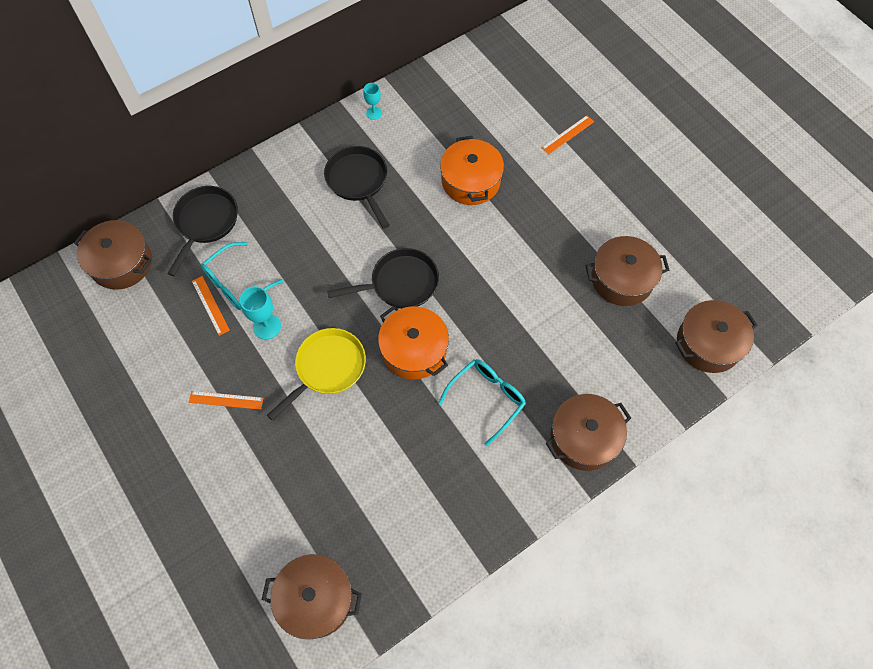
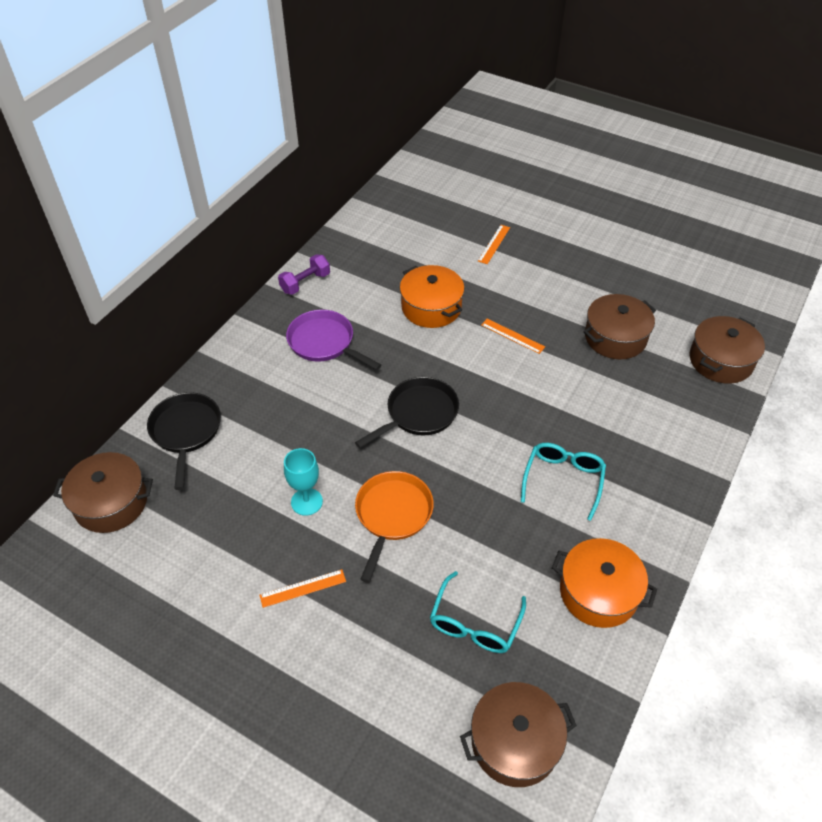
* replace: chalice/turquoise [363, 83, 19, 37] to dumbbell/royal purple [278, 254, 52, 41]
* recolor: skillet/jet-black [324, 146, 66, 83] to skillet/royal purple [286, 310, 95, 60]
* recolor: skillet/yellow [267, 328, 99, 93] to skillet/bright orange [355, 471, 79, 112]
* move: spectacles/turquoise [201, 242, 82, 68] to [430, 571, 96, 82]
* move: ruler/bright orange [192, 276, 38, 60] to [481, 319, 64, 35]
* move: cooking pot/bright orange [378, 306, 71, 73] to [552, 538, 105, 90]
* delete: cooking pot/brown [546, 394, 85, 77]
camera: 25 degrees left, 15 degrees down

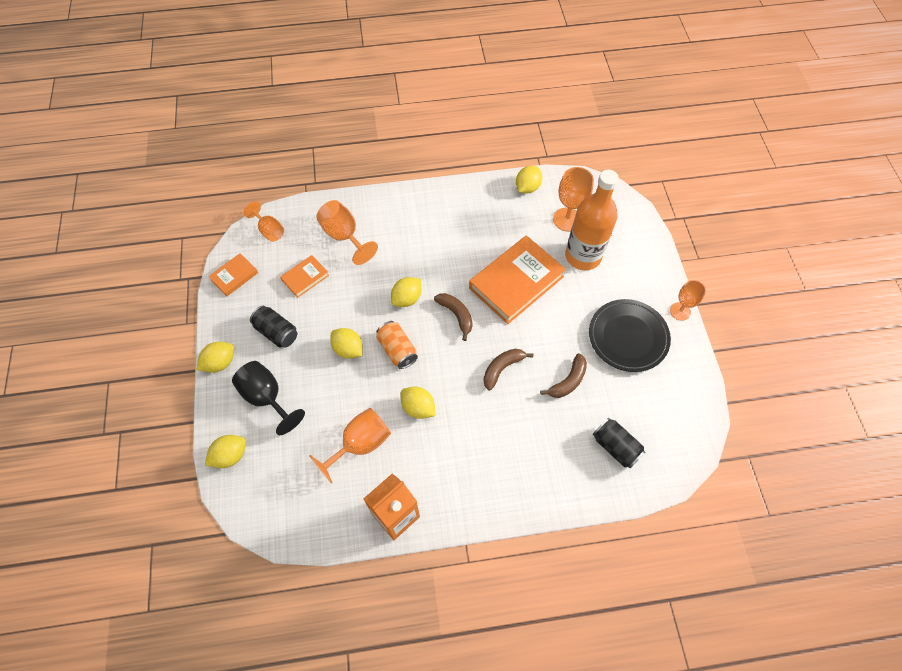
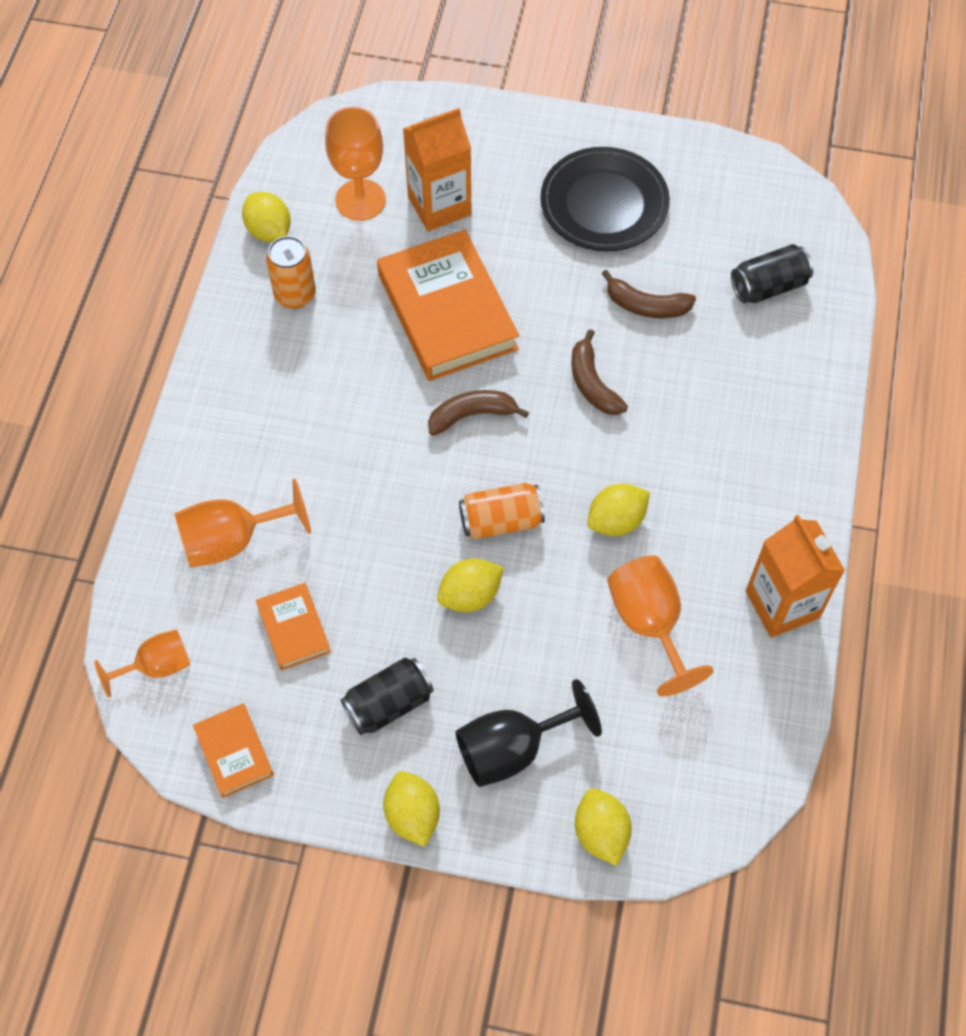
* insert: soda can/bright orange [266, 236, 50, 73]
* replace: drink bottle/bright orange [565, 170, 54, 100] to carton/bright orange [403, 108, 68, 123]
* rotate: banana fruit/brown [540, 353, 47, 45] = [602, 270, 94, 48] 135 degrees clockwise
* delete: toy lemon/yellow [391, 277, 30, 30]
* delete: chalice/bright orange [670, 280, 36, 41]
camera: 70 degrees left, 0 degrees up

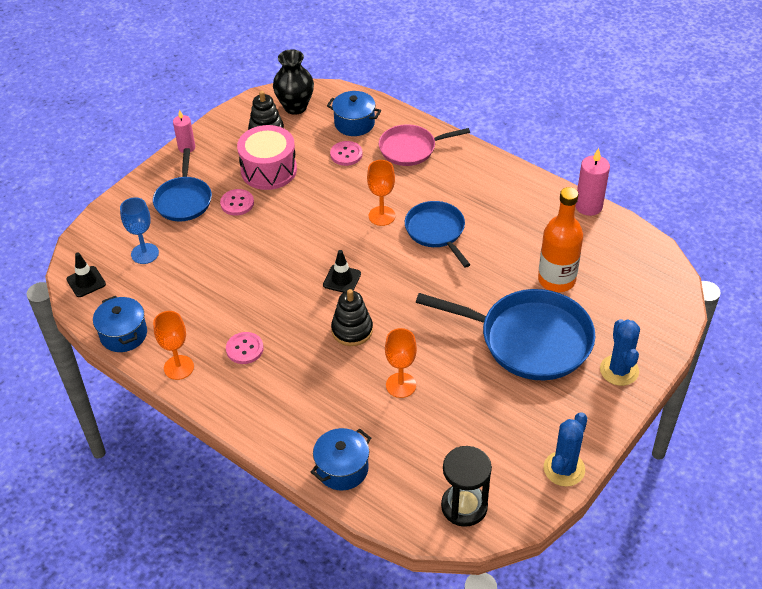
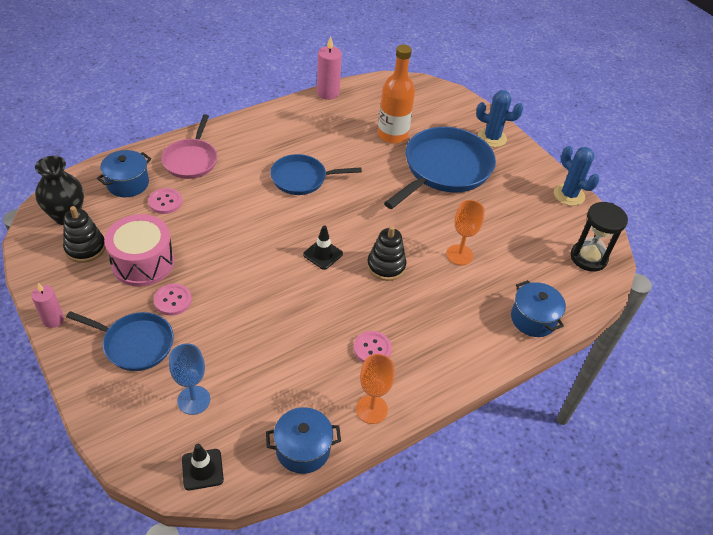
* delete: chalice/bright orange [367, 160, 28, 66]
camera: 75 degrees left, 0 degrees up

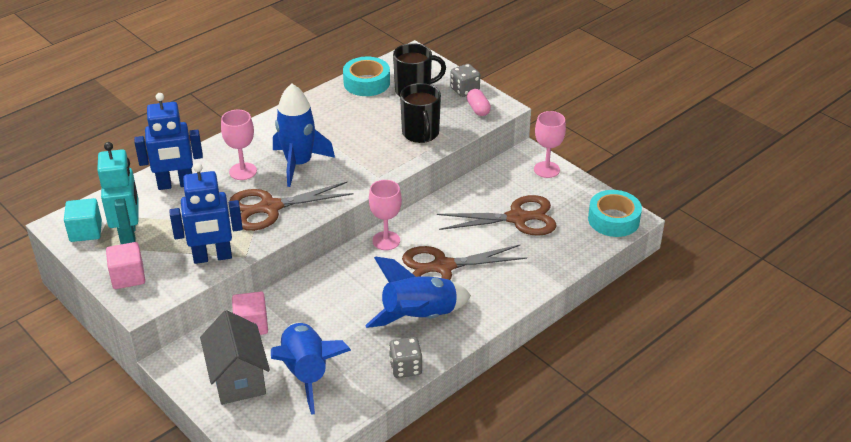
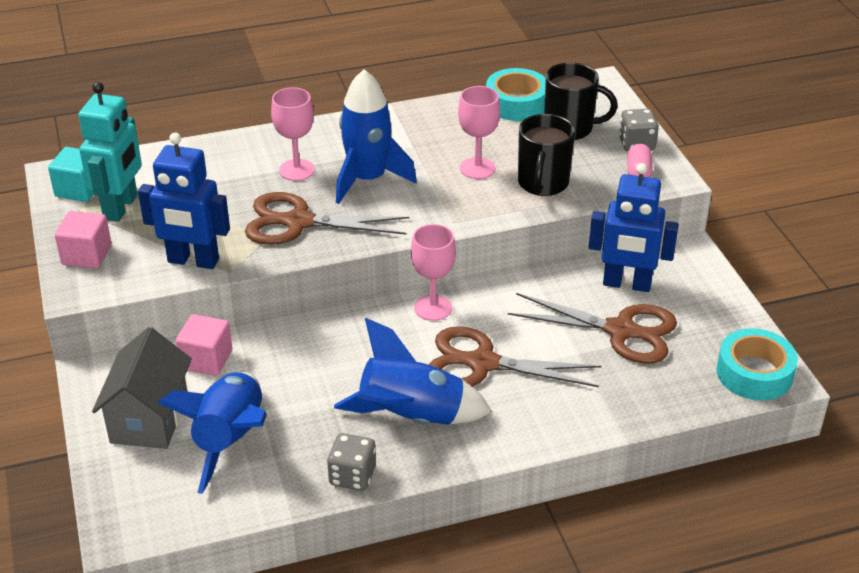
* move: chalice/pink [534, 111, 32, 67] to [458, 86, 42, 93]
* move: robot figure/cobalt [134, 93, 69, 97] to [589, 163, 90, 129]
camera: 25 degrees right, 0 degrees up

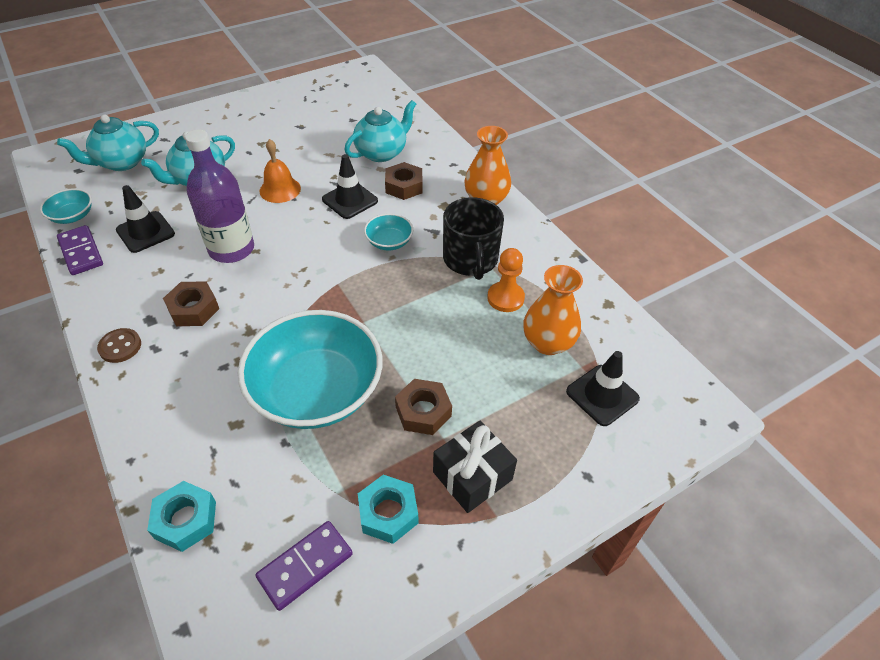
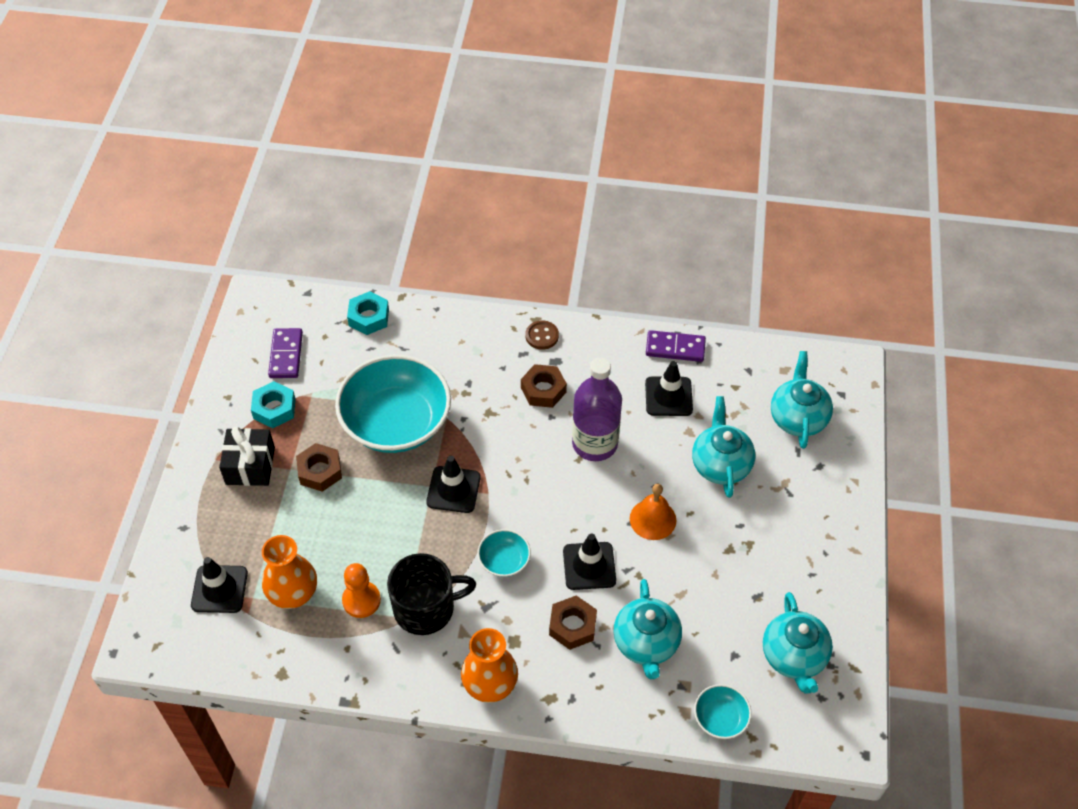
* rotate: mug/jet-black [443, 197, 61, 83] = [387, 553, 89, 82] 135 degrees clockwise
* insert: road cone/jet-black [426, 456, 55, 57]
* move: bowl/turquoise [40, 188, 52, 36] to [694, 684, 58, 55]
* insert: tea pot/turquoise [763, 592, 70, 102]
camera: 130 degrees right, 5 degrees up

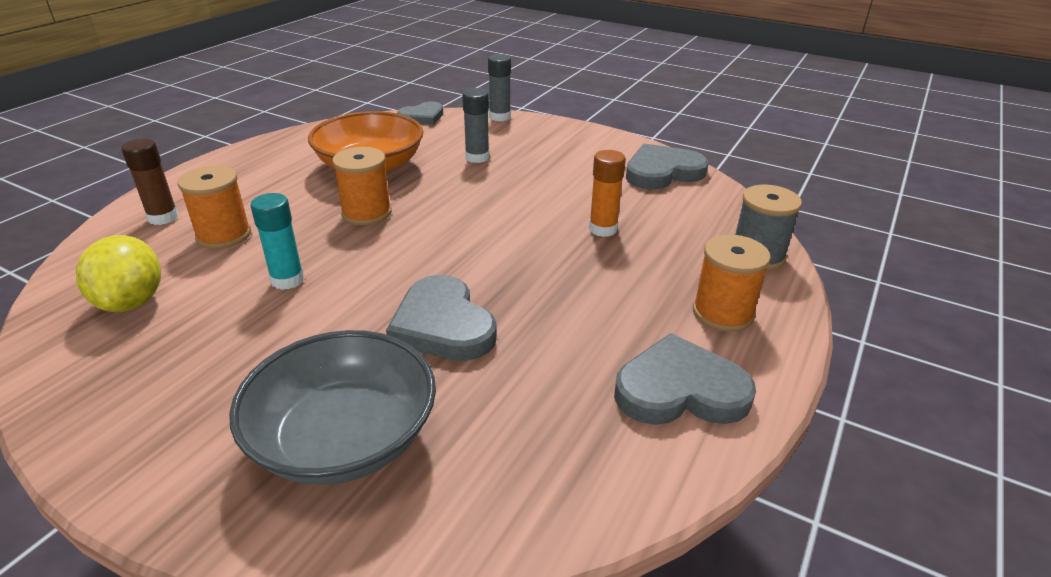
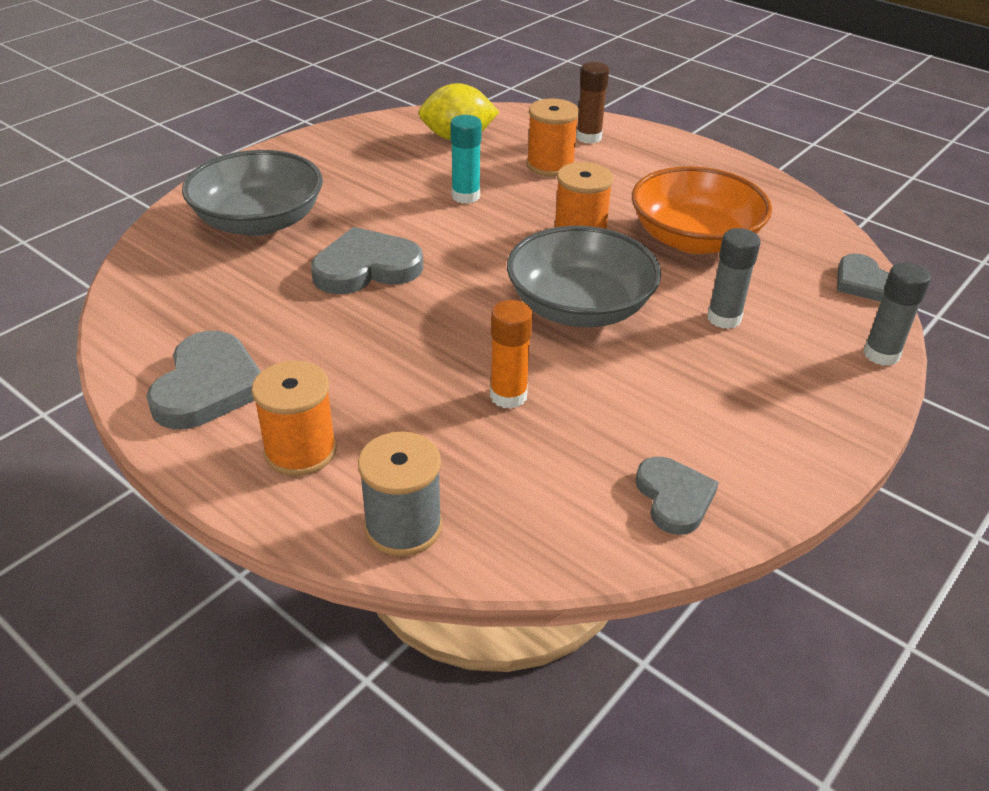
* insert: bowl/grey [507, 226, 154, 101]
* resize: heart/grey [626, 144, 82, 45] = [636, 457, 83, 78] x0.65
camera: 100 degrees right, 5 degrees up

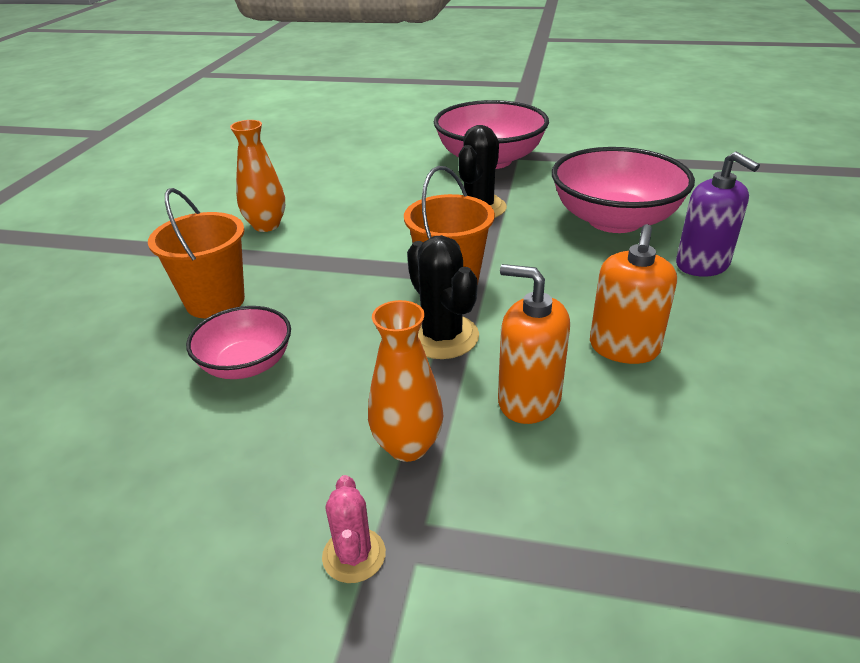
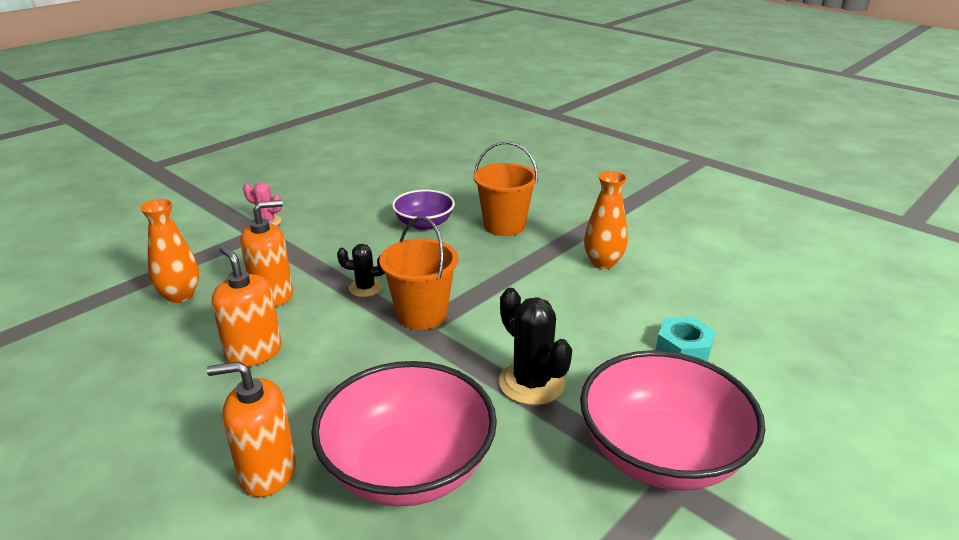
* move: flower vase/bright orange [368, 300, 75, 162] to [140, 199, 59, 104]
* recolor: pump bottle/royal purple [676, 151, 84, 126] to pump bottle/bright orange [207, 361, 89, 136]
* resize: prickly plant/jet-black [407, 235, 72, 124] = [337, 244, 48, 53] x0.60
* recolor: bowl/pink [186, 306, 105, 73] to bowl/royal purple [392, 190, 63, 40]
* insert: nut/turquoise [656, 316, 59, 46]
camera: 120 degrees right, 5 degrees down

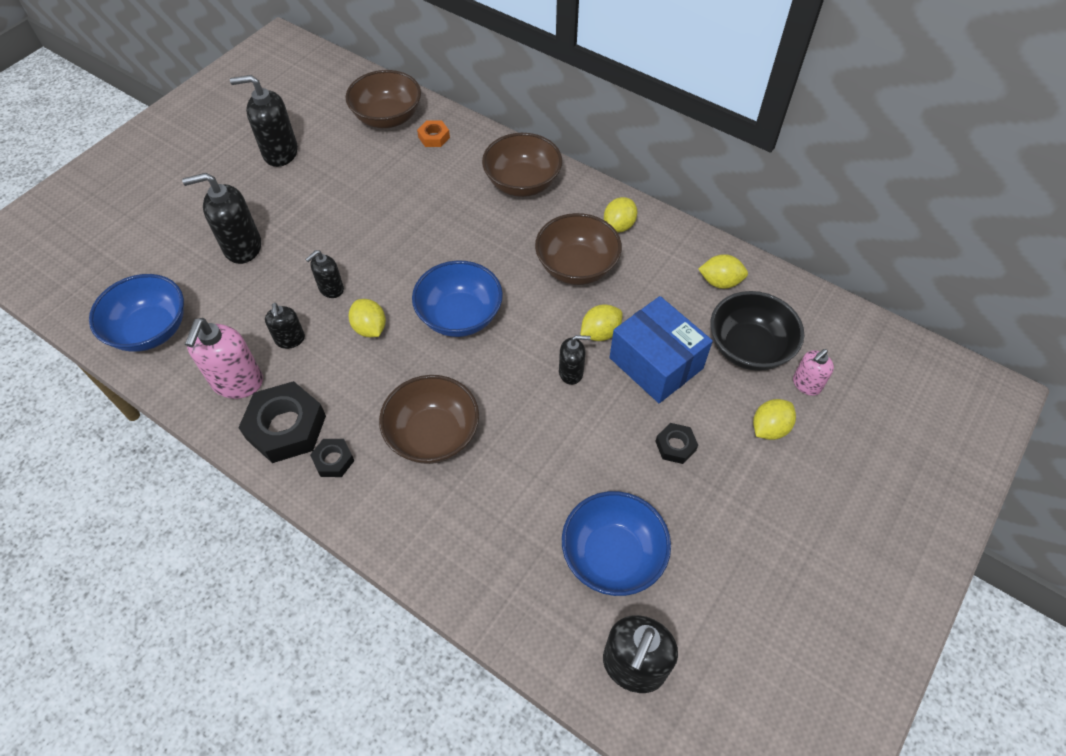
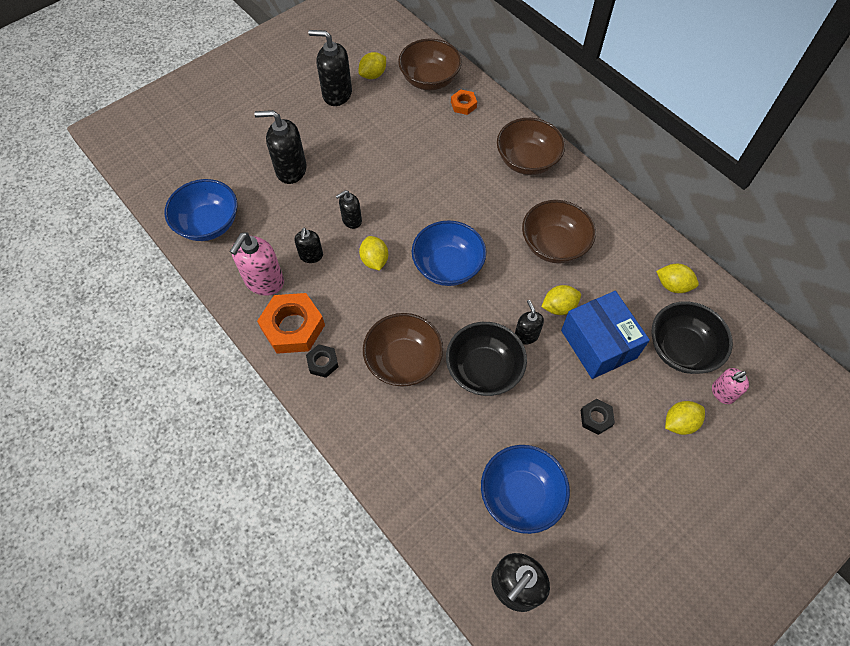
* recolor: nut/jet-black [238, 381, 88, 82] to nut/bright orange [257, 293, 68, 61]
* move: toy lemon/yellow [604, 197, 33, 36] to [359, 52, 27, 27]
* insert: bowl/jet-black [446, 322, 81, 74]
* rotate: pump bottle/jet-black [559, 335, 32, 50] = [515, 300, 29, 45] 120 degrees counterclockwise
camera: 15 degrees right, 5 degrees up

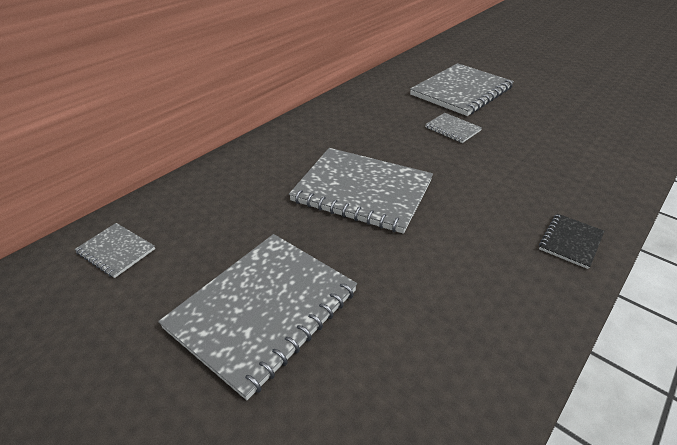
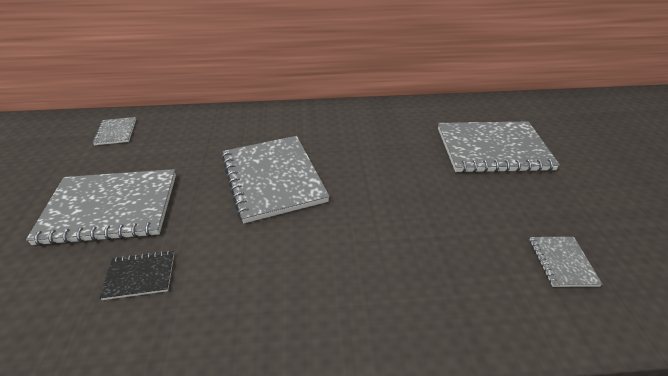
* move: notebook/jet-black [539, 213, 65, 56] to [100, 250, 74, 50]
* move: notebook/grey [425, 113, 57, 30] to [530, 237, 73, 50]
camera: 45 degrees right, 0 degrees up

